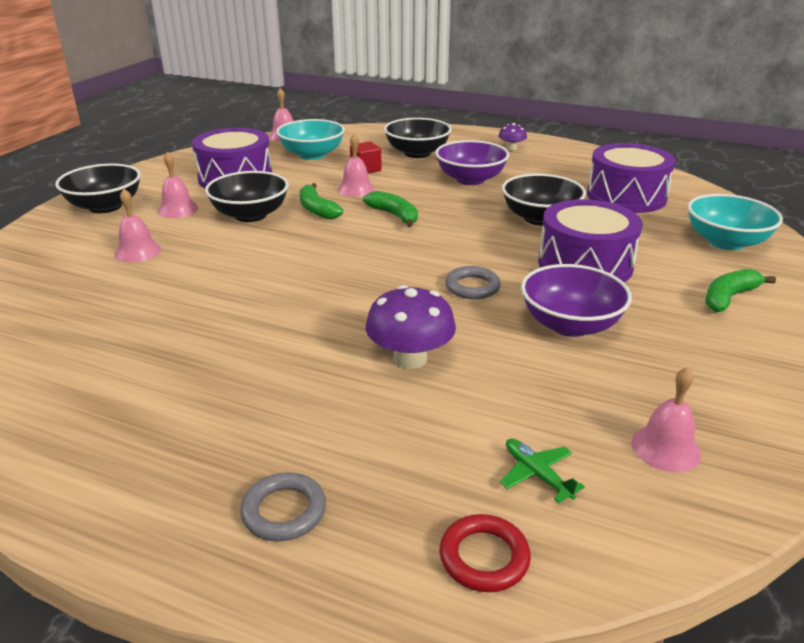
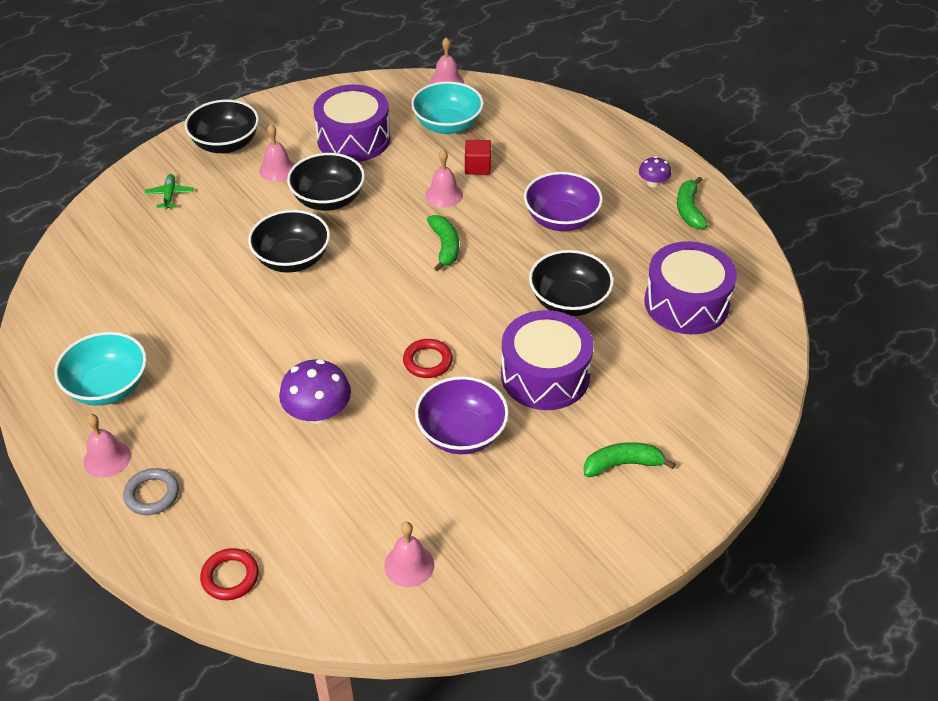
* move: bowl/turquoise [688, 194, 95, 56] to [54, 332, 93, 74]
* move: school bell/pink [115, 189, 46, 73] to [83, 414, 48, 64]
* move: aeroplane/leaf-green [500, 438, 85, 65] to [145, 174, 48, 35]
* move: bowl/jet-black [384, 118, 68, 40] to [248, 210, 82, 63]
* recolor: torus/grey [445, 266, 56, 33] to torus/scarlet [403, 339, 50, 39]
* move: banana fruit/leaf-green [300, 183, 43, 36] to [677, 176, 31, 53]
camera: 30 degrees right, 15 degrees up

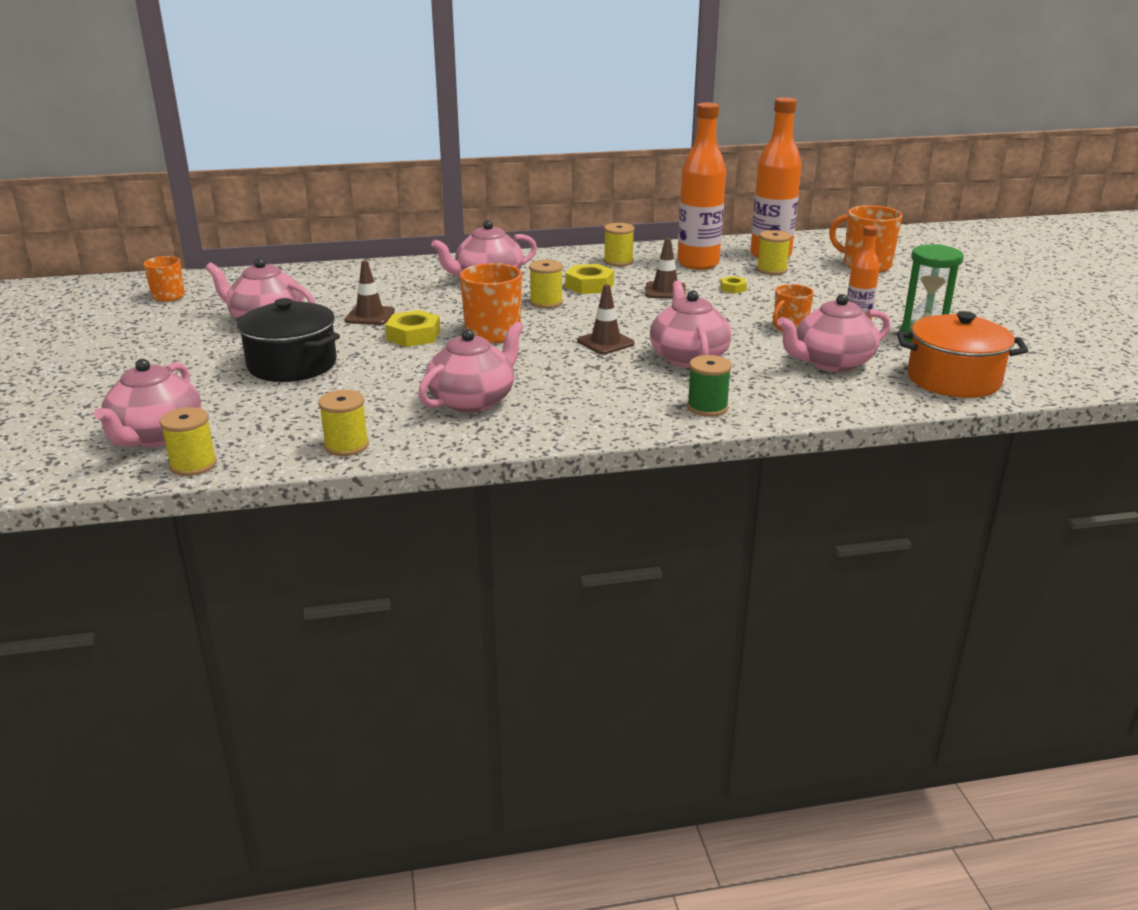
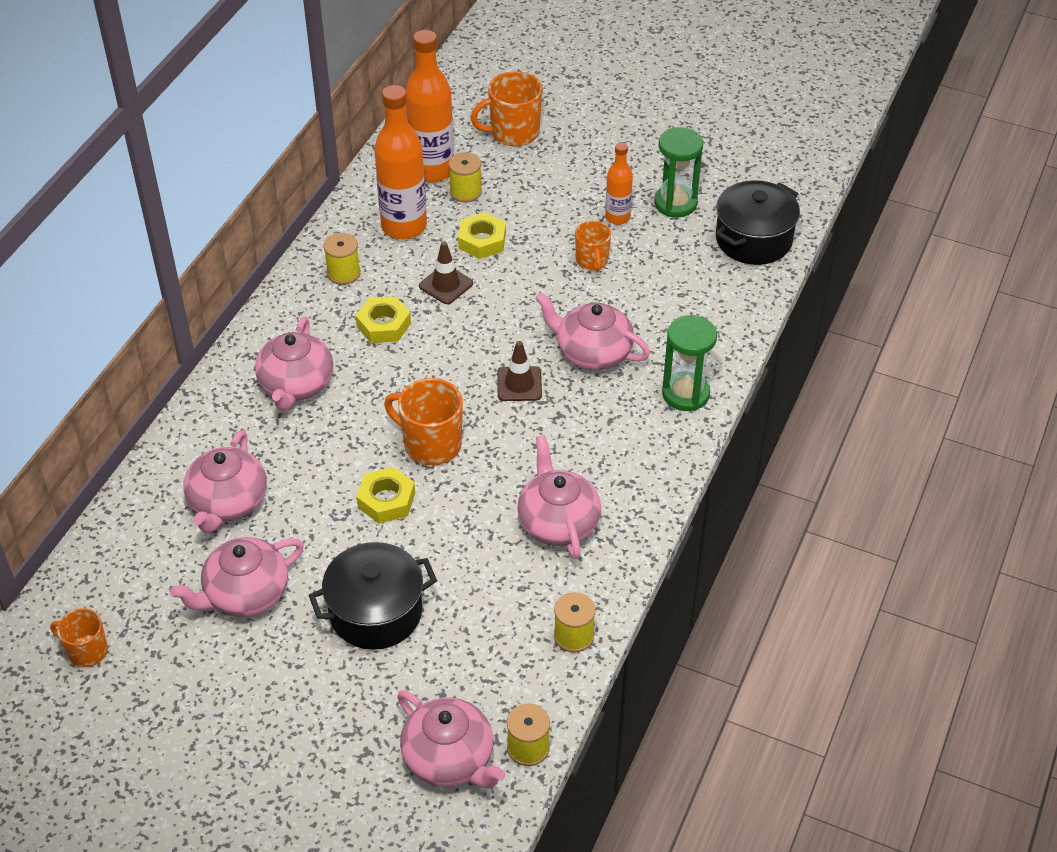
* move: tea pot/pink [777, 294, 113, 78] to [183, 430, 84, 103]
* resize: nut/yellow [720, 276, 27, 17] = [458, 212, 48, 47] x1.80
* replace: spool/leaf-green [687, 355, 45, 62] to hourglass/leaf-green [662, 315, 55, 96]
* recolor: cooking pot/bright orange [897, 311, 131, 87] to cooking pot/jet-black [716, 180, 84, 85]
* delete: road cone/brown [345, 260, 50, 65]
* delete: spool/yellow [529, 260, 34, 48]
camera: 55 degrees left, 20 degrees up

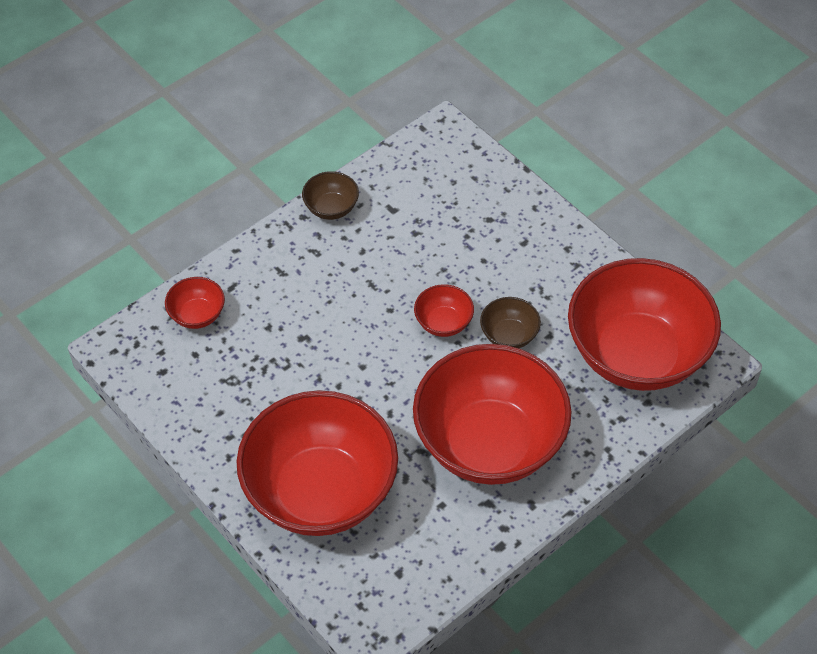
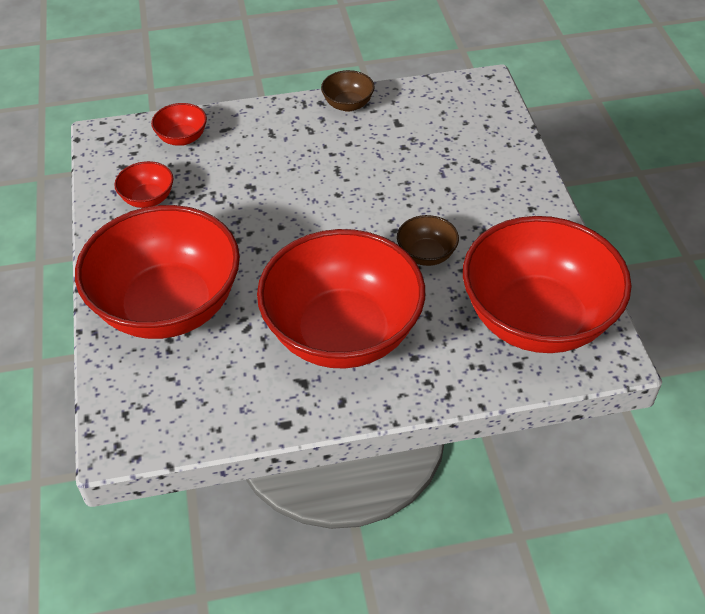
* move: bowl/scarlet [414, 284, 60, 53] to [114, 161, 59, 47]
camera: 30 degrees right, 5 degrees down

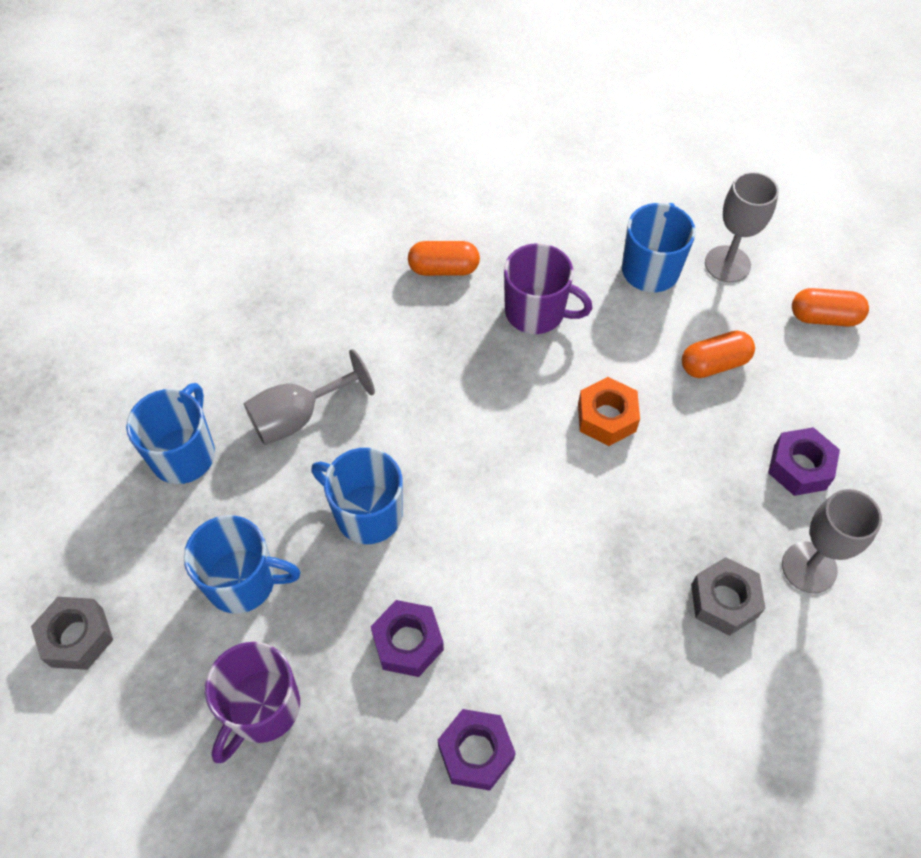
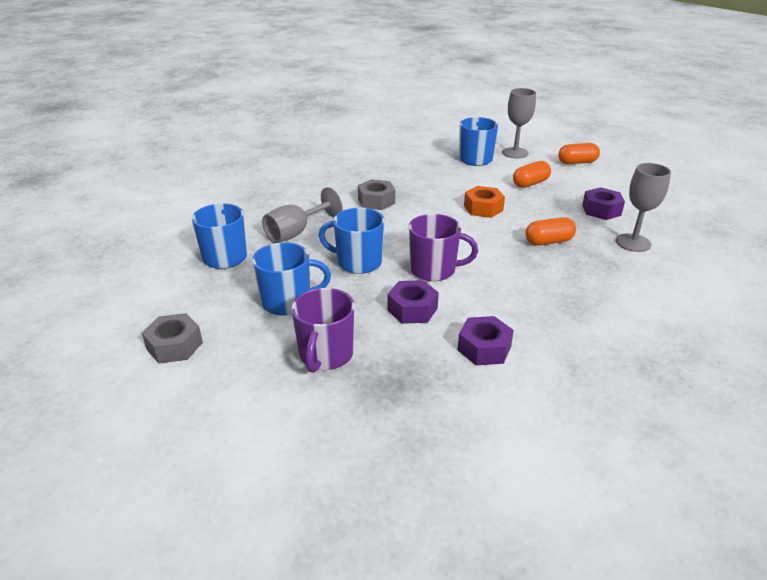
* move: nut/grey [691, 557, 75, 79] to [358, 179, 37, 31]
* move: mug/royal purple [504, 243, 89, 91] to [409, 214, 69, 67]
* move: pill shape/bright orange [408, 241, 72, 35] to [526, 217, 50, 29]
camera: 15 degrees left, 25 degrees down

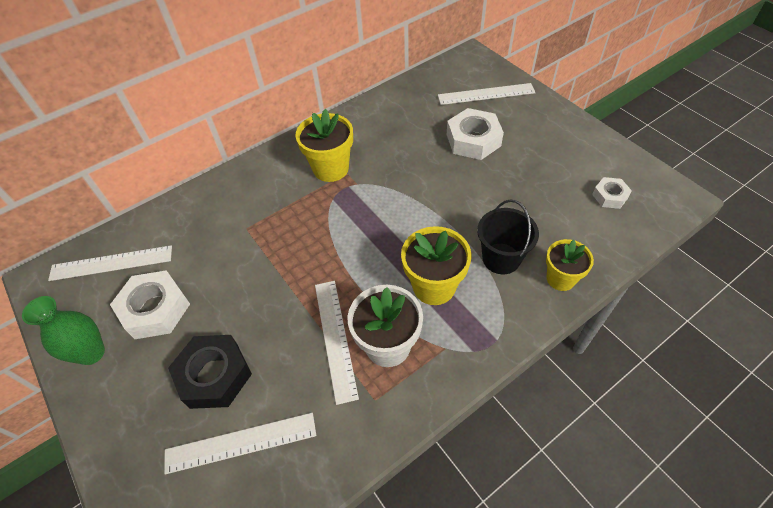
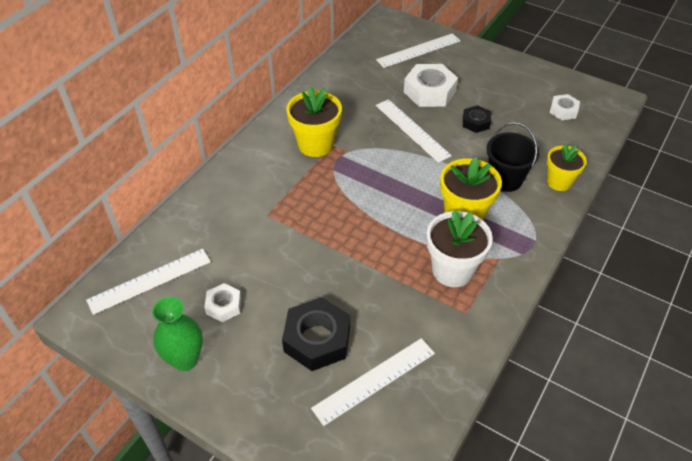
* resize: nut/white [110, 270, 80, 69] = [205, 283, 36, 39] x0.56
* move: ruler/white [315, 281, 44, 124] to [376, 99, 76, 64]
* insert: nut/jet-black [463, 105, 28, 28]
camera: 25 degrees left, 5 degrees down

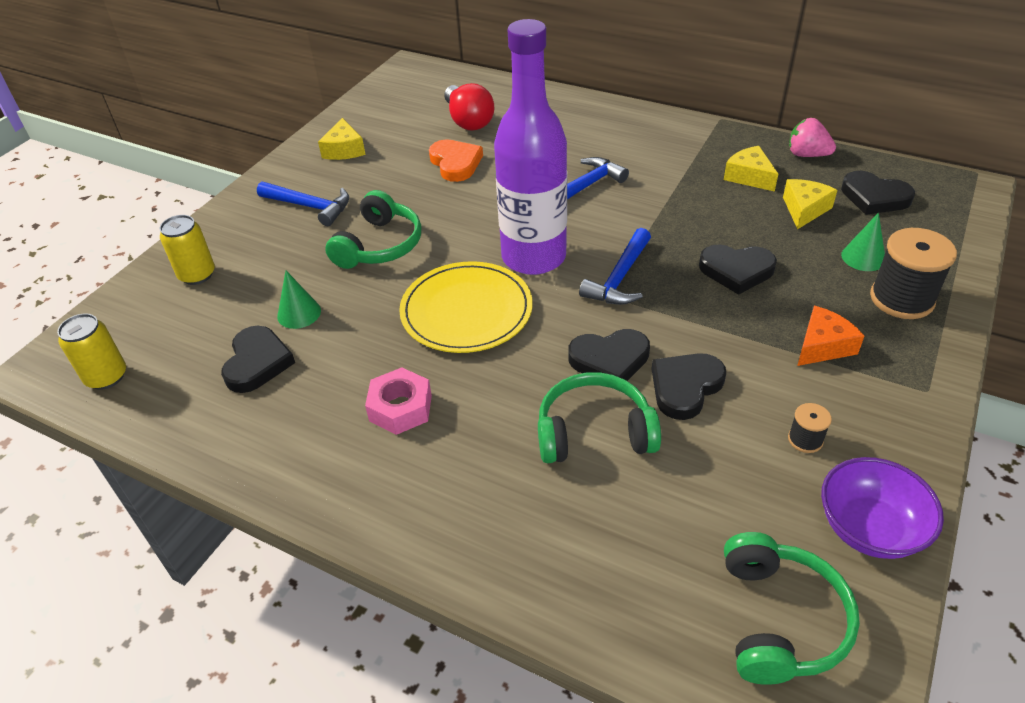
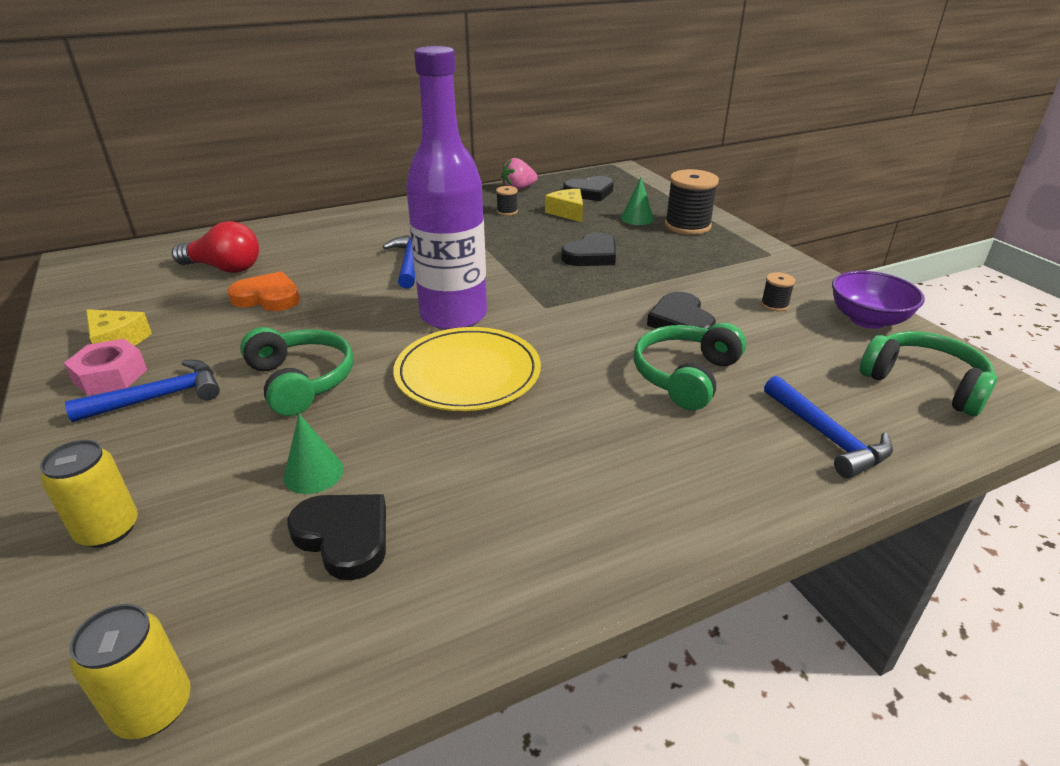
* move: nut/pink [365, 368, 67, 67] to [64, 339, 83, 57]
* replace: cheese/yellow [724, 146, 54, 46] to spool/jet-black [496, 186, 22, 30]
* move: claw hammer/cobalt [579, 228, 72, 77] to [764, 376, 129, 102]
* delete: heart/jet-black [568, 329, 82, 52]
* delete: cheese/bright orange [797, 306, 67, 60]
camera: 55 degrees left, 10 degrees down

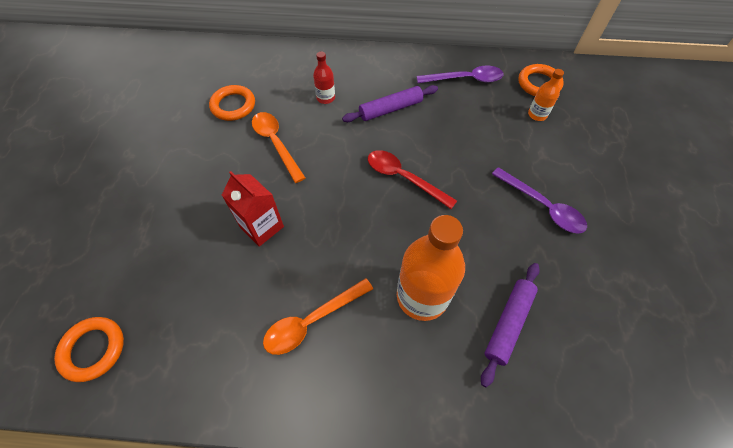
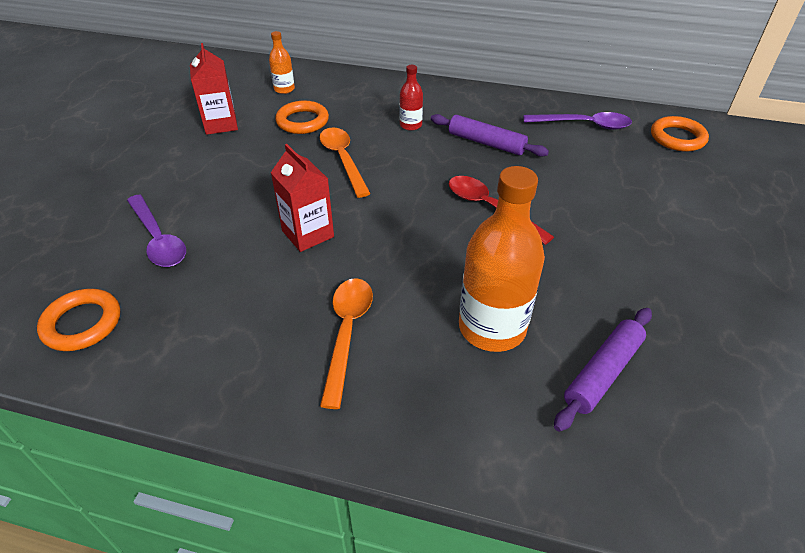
* move: tablespoon/royal purple [492, 167, 95, 67] to [127, 195, 59, 72]
* insert: carton/scarlet [190, 43, 48, 92]
* move: drink bottle/bright orange [528, 69, 36, 52] to [269, 31, 26, 63]
* rotate: tablespoon/bright orange [263, 278, 110, 77] = [320, 278, 53, 131] 120 degrees clockwise
* rotate: rolling pin/royal purple [342, 85, 96, 37] = [431, 114, 118, 43] 45 degrees clockwise
camera: 10 degrees right, 15 degrees down

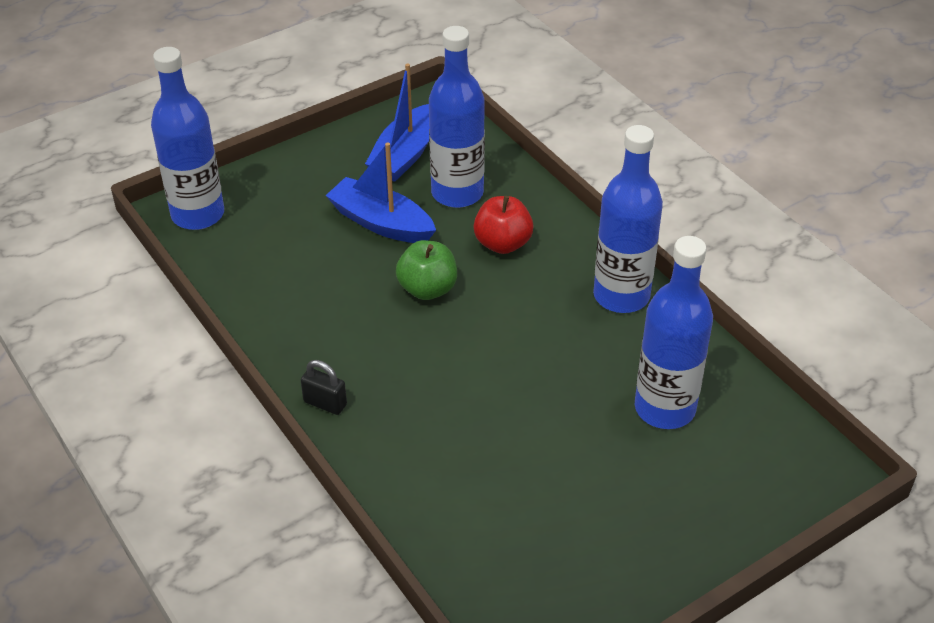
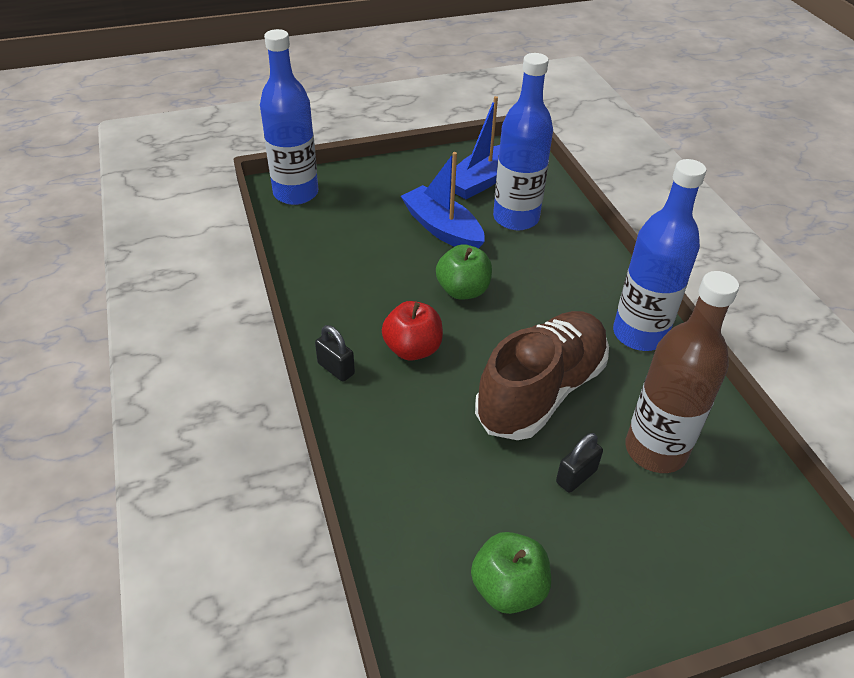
* move: apple fruit/scarlet [474, 196, 60, 58] to [382, 301, 61, 60]
* insert: apple fruit/leaf-green [471, 532, 80, 82]
* insert: lace-up shoe/brown [475, 311, 134, 129]
* insert: lock/jet-black [556, 433, 47, 60]
* recolor: drink bottle/cobalt [635, 236, 78, 193] to drink bottle/brown [625, 271, 114, 202]
camera: 15 degrees right, 0 degrees up

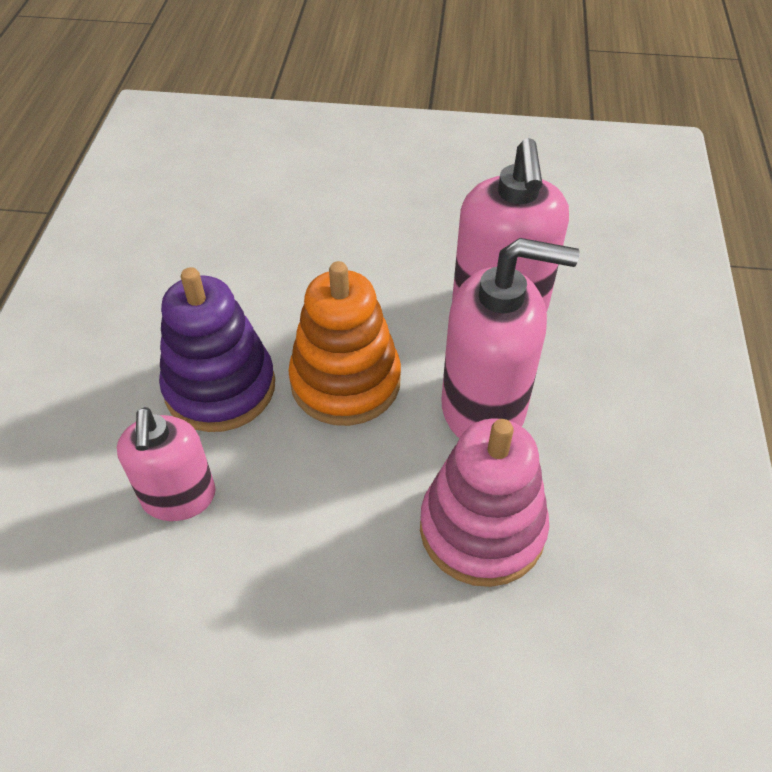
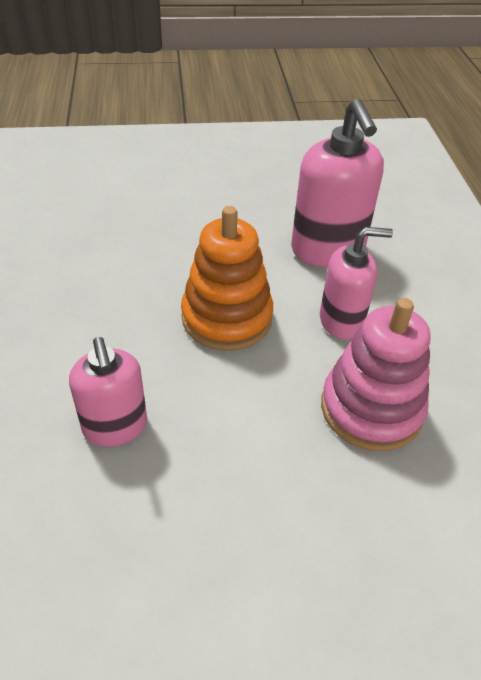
* resize: pump bottle/pink [441, 238, 138, 200] = [320, 227, 73, 113] x0.65
* delete: ring stacker/royal purple [159, 267, 116, 165]
camera: 15 degrees left, 5 degrees down

